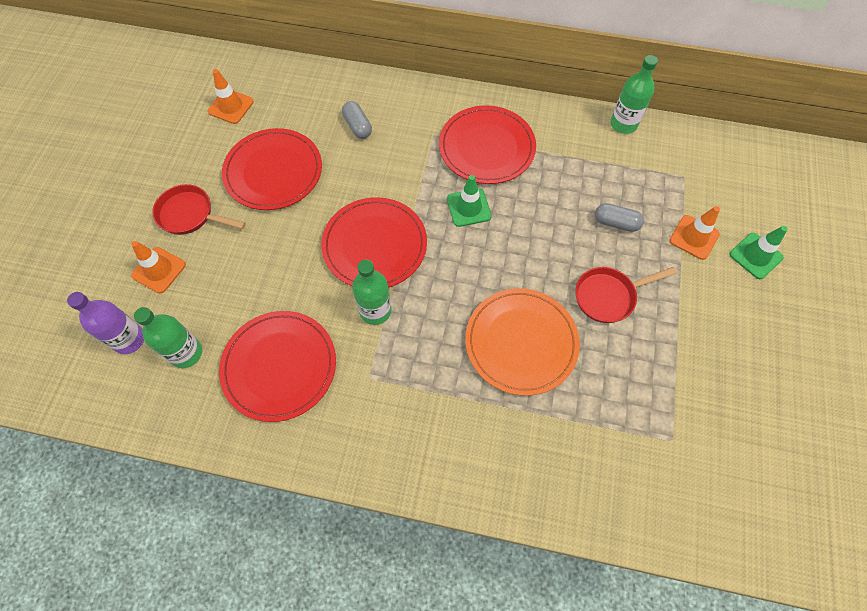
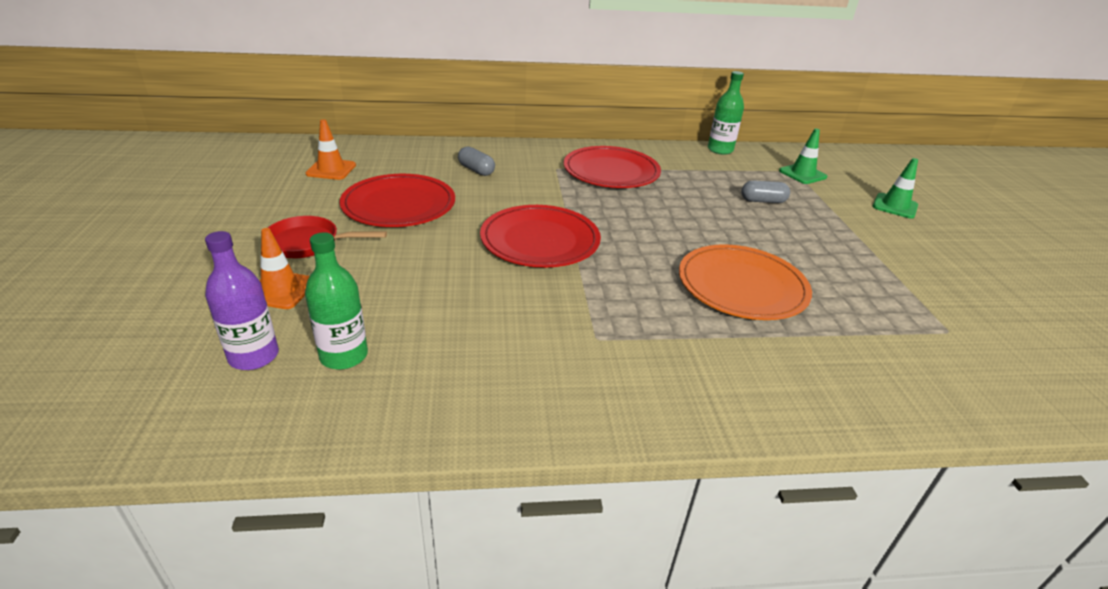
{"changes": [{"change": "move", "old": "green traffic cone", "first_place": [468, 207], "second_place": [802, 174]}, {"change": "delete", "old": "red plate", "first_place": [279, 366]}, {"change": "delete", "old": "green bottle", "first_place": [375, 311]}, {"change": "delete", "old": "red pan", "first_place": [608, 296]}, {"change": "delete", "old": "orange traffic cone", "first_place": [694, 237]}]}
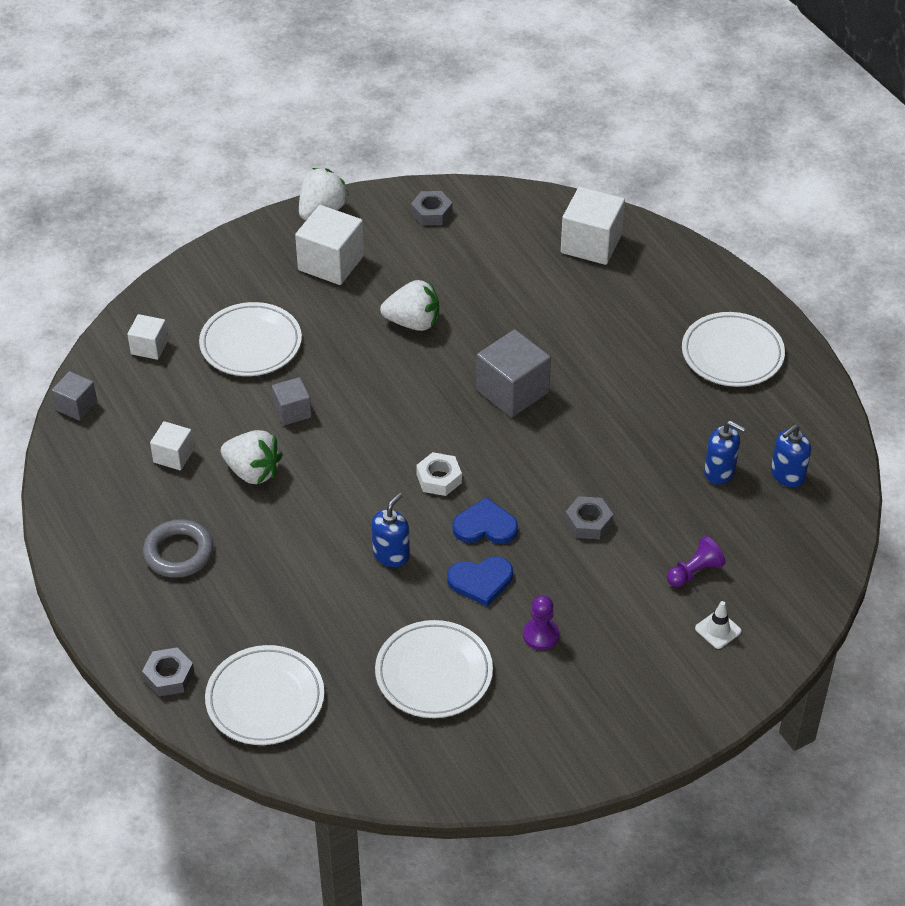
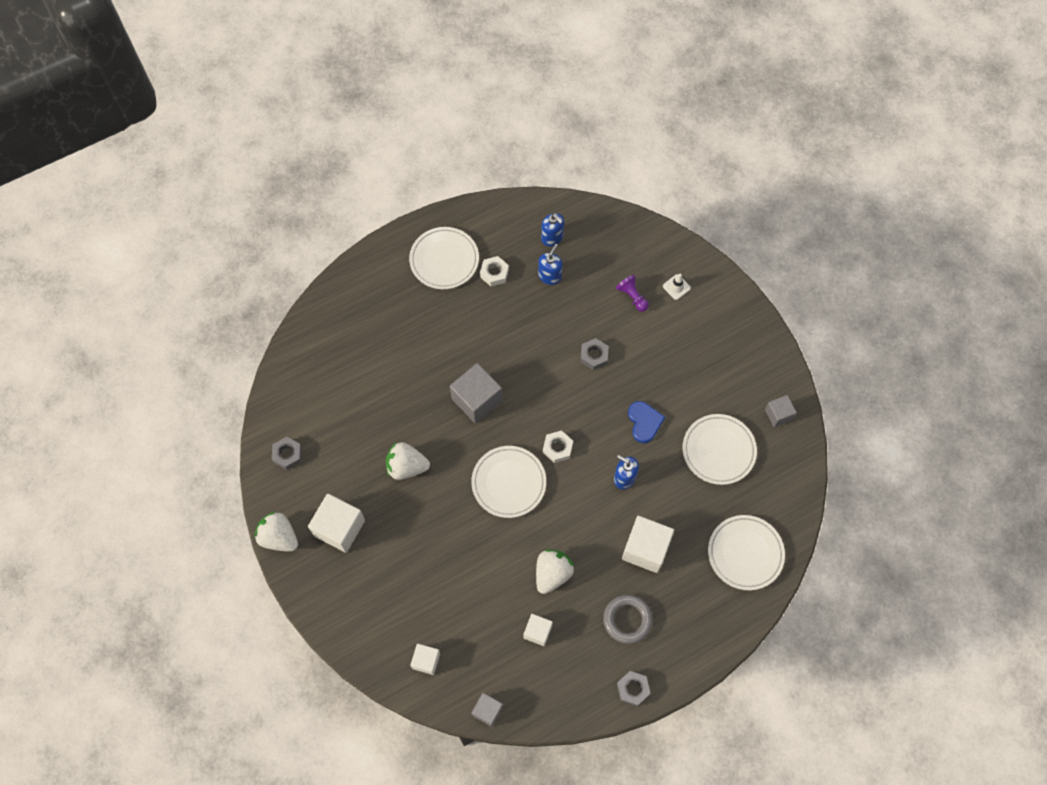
{"changes": [{"change": "rotate", "old": "white strawberry", "first_place": [413, 322], "second_place": [406, 467], "degrees": -90}, {"change": "move", "old": "white plate", "first_place": [251, 344], "second_place": [508, 483]}, {"change": "insert", "new": "white nut", "second_place": [494, 273]}, {"change": "move", "old": "grey nut", "first_place": [169, 676], "second_place": [632, 689]}, {"change": "move", "old": "white cube", "first_place": [591, 244], "second_place": [645, 549]}, {"change": "move", "old": "grey cube", "first_place": [292, 411], "second_place": [778, 414]}, {"change": "delete", "old": "blue heart", "first_place": [485, 526]}, {"change": "delete", "old": "purple pawn", "first_place": [541, 635]}]}
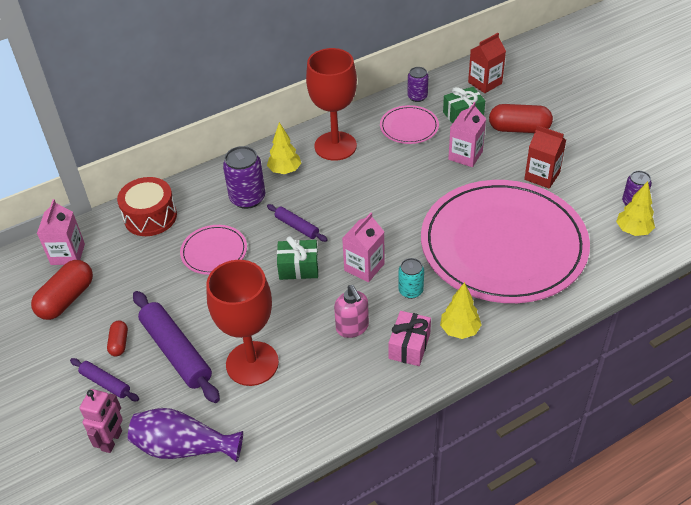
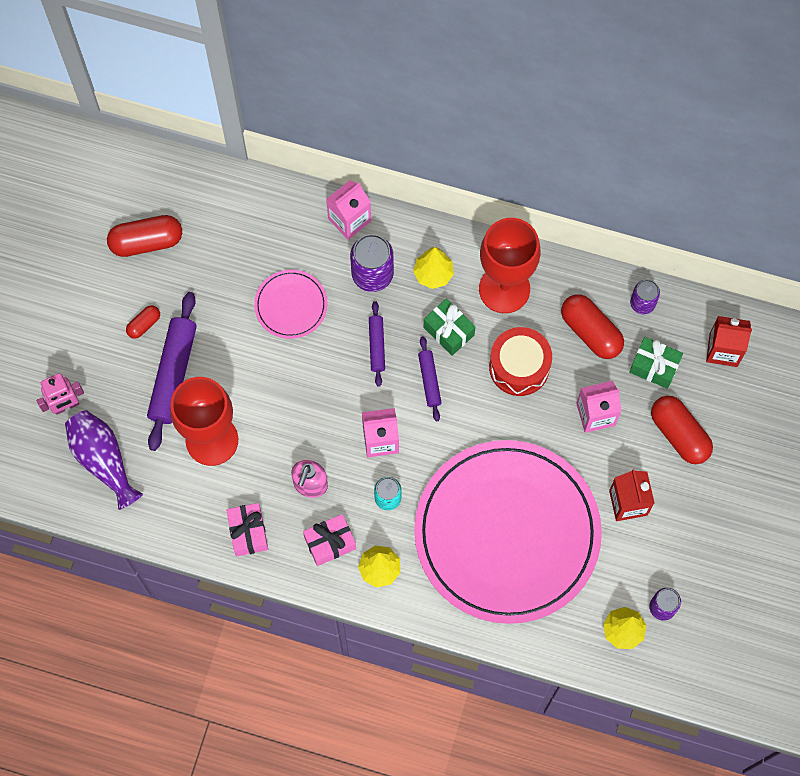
{"changes": [{"change": "insert", "new": "pink gift", "second_place": [248, 532]}, {"change": "move", "old": "pink carton", "first_place": [68, 254], "second_place": [349, 220]}, {"change": "move", "old": "purple rolling pin", "first_place": [105, 383], "second_place": [429, 380]}, {"change": "move", "old": "green gift", "first_place": [298, 268], "second_place": [448, 331]}, {"change": "move", "old": "red drum", "first_place": [150, 217], "second_place": [519, 367]}, {"change": "replace", "old": "pink plate", "new": "red capsule", "first_place": [409, 127], "second_place": [590, 332]}]}
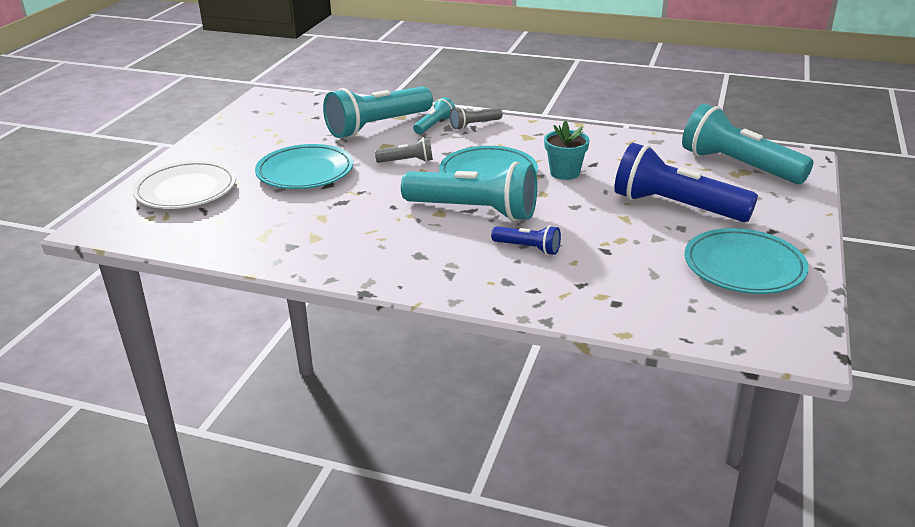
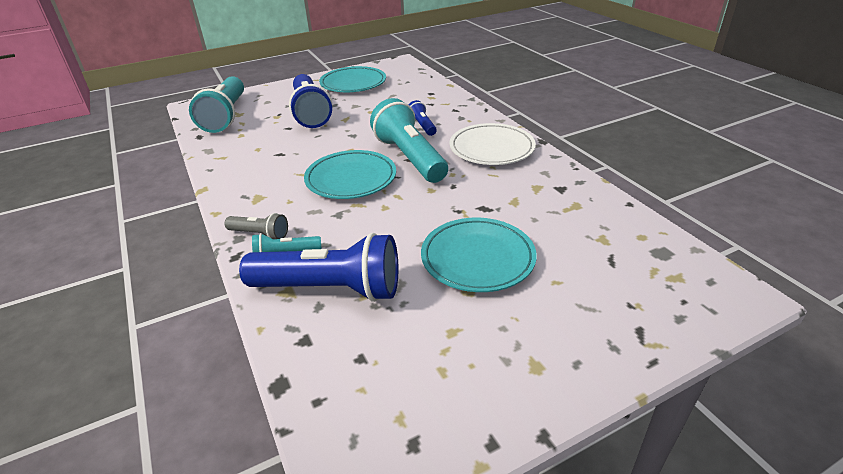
{"changes": [{"change": "recolor", "old": "turquoise flashlight", "new": "blue flashlight", "first_place": [377, 126], "second_place": [331, 289]}, {"change": "move", "old": "white plate", "first_place": [186, 190], "second_place": [491, 148]}, {"change": "delete", "old": "grey flashlight", "first_place": [407, 161]}, {"change": "delete", "old": "turquoise flower pot", "first_place": [565, 173]}]}
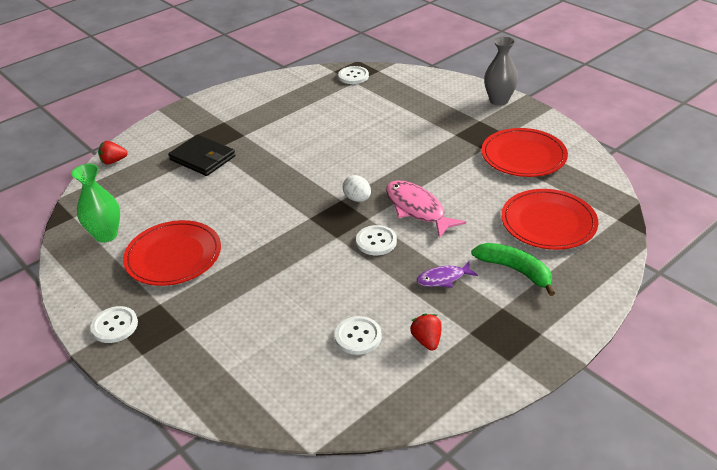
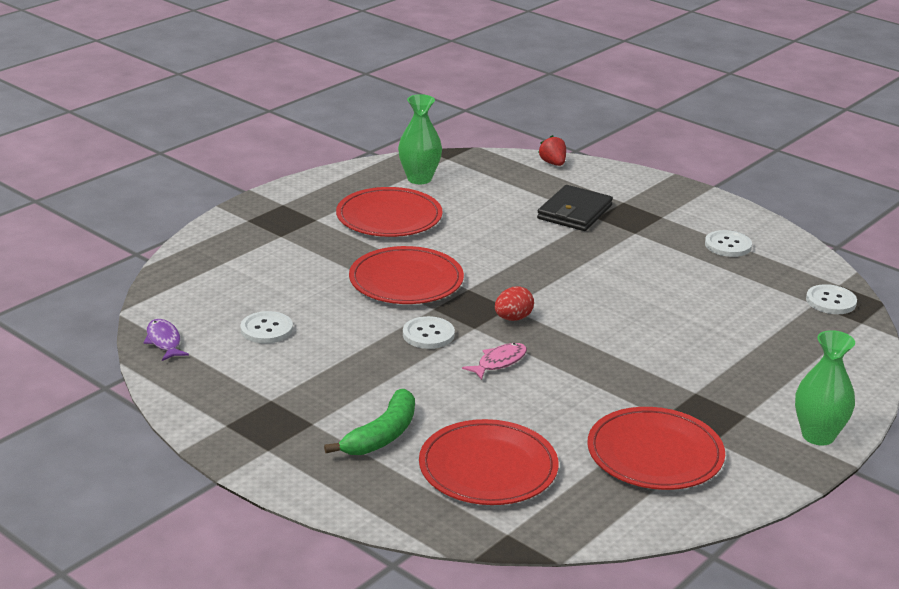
{"changes": [{"change": "move", "old": "purple fish", "first_place": [443, 278], "second_place": [164, 341]}, {"change": "insert", "new": "red plate", "second_place": [406, 280]}, {"change": "resize", "old": "pink fish", "first_place": [417, 209], "second_place": [499, 362], "factor": 0.57}, {"change": "recolor", "old": "white egg", "new": "red egg", "first_place": [357, 199], "second_place": [513, 318]}, {"change": "move", "old": "white button", "first_place": [115, 326], "second_place": [728, 245]}, {"change": "recolor", "old": "grey vase", "new": "green vase", "first_place": [499, 100], "second_place": [818, 436]}, {"change": "delete", "old": "red strawberry", "first_place": [427, 340]}]}
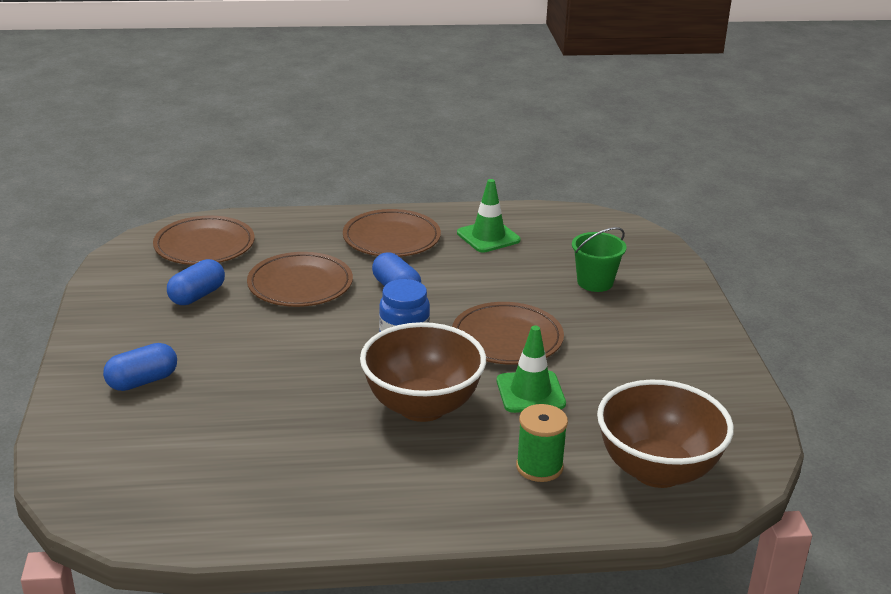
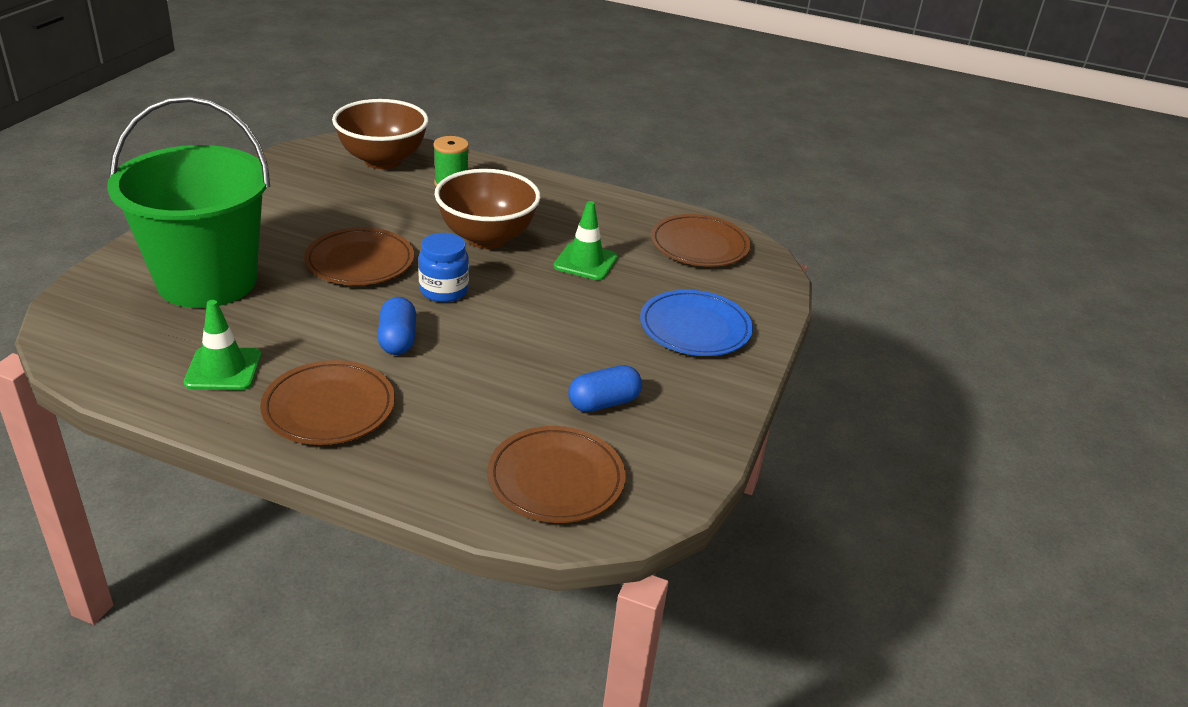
{"changes": [{"change": "resize", "old": "green bucket", "first_place": [595, 282], "second_place": [207, 281], "factor": 2.44}, {"change": "move", "old": "green traffic cone", "first_place": [530, 392], "second_place": [585, 262]}, {"change": "replace", "old": "blue capsule", "new": "blue plate", "first_place": [142, 381], "second_place": [695, 328]}, {"change": "move", "old": "brown plate", "first_place": [300, 284], "second_place": [699, 245]}]}
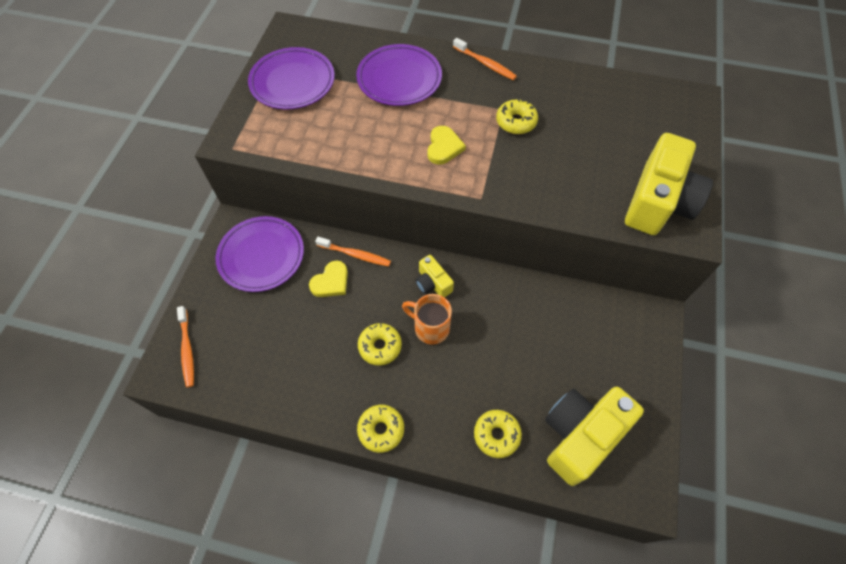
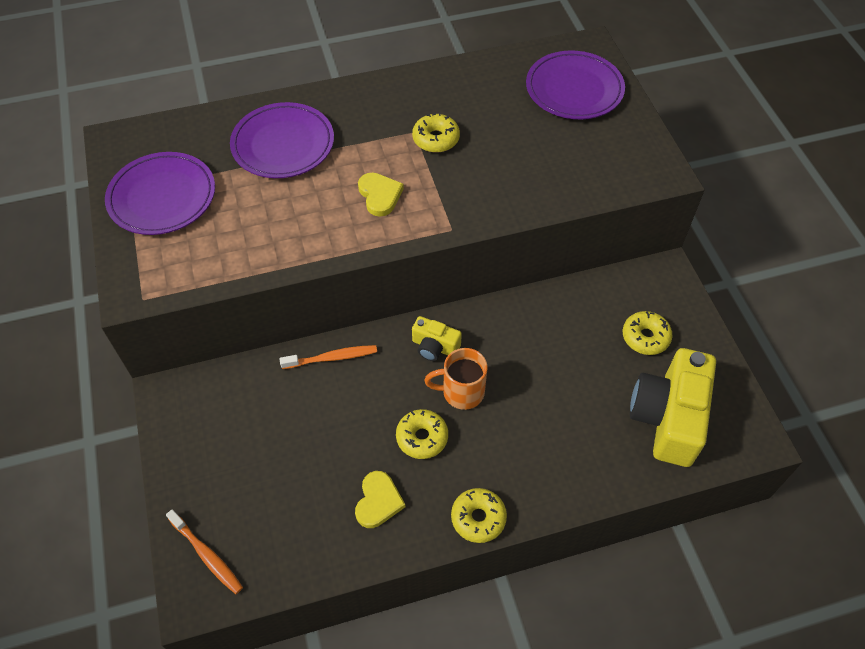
{"changes": [{"change": "move", "old": "yellow heart", "first_place": [331, 282], "second_place": [378, 501]}, {"change": "move", "old": "purple plate", "first_place": [261, 256], "second_place": [574, 89]}, {"change": "move", "old": "yellow donut", "first_place": [496, 435], "second_place": [645, 337]}, {"change": "delete", "old": "orange toothbrush", "first_place": [485, 63]}, {"change": "delete", "old": "yellow camera", "first_place": [658, 202]}]}
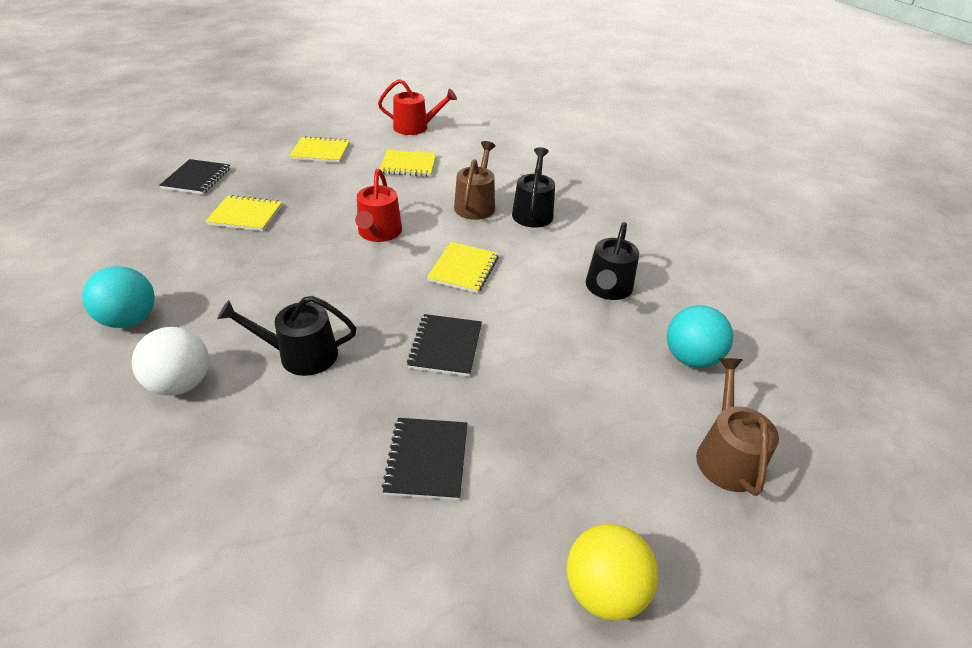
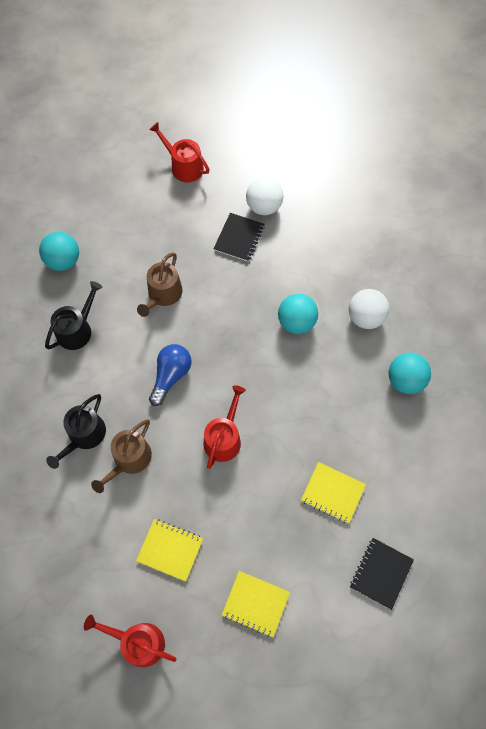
{"changes": [{"change": "move", "old": "brown watering can", "first_place": [726, 455], "second_place": [163, 295]}, {"change": "replace", "old": "yellow ball", "new": "red watering can", "first_place": [603, 589], "second_place": [184, 166]}, {"change": "replace", "old": "yellow notebook", "new": "blue light bulb", "first_place": [463, 269], "second_place": [171, 376]}, {"change": "insert", "new": "white ball", "second_place": [264, 207]}, {"change": "replace", "old": "black watering can", "new": "turquoise ball", "first_place": [301, 355], "second_place": [296, 322]}, {"change": "delete", "old": "black notebook", "first_place": [446, 346]}]}
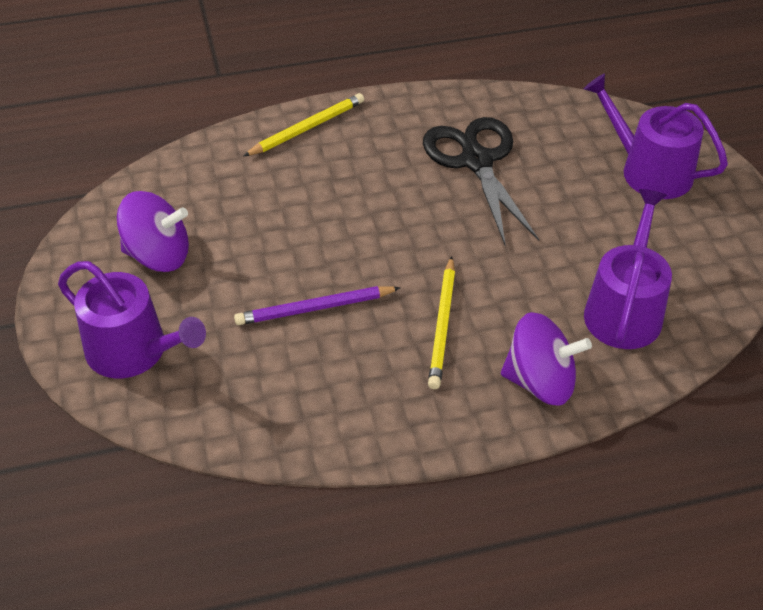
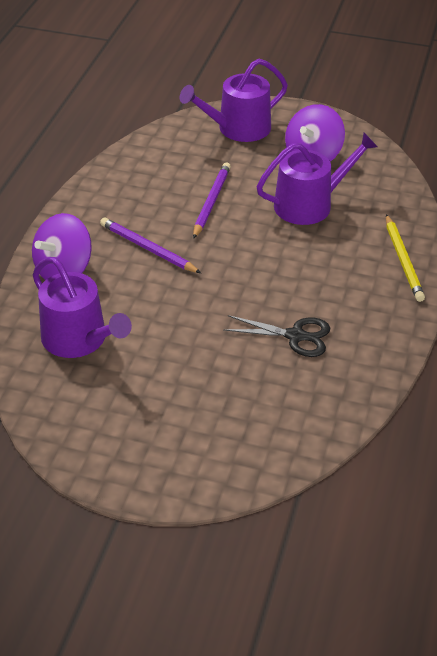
{"changes": [{"change": "recolor", "old": "yellow pencil", "new": "purple pencil", "first_place": [442, 325], "second_place": [148, 248]}, {"change": "resize", "old": "black scissors", "first_place": [476, 161], "second_place": [295, 336], "factor": 0.62}, {"change": "move", "old": "purple watering can", "first_place": [648, 170], "second_place": [310, 204]}]}
